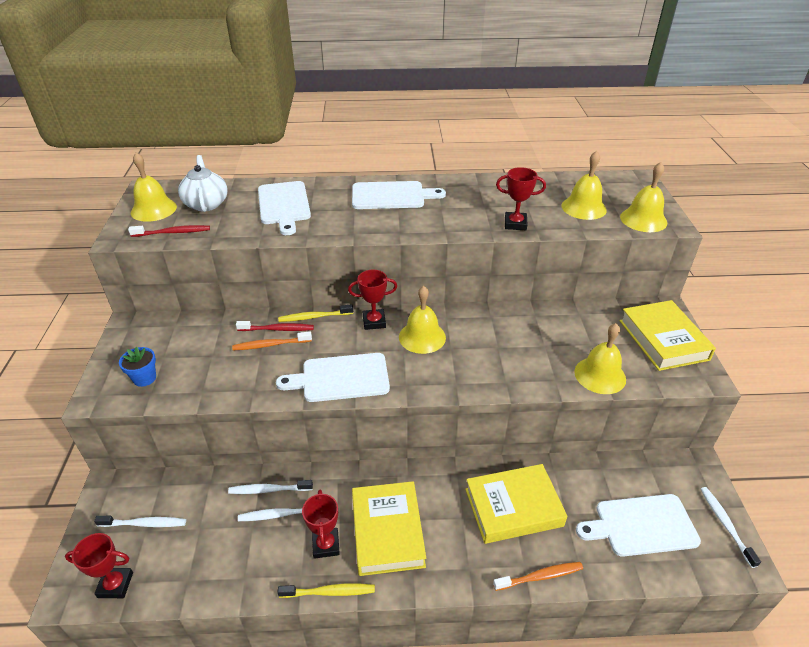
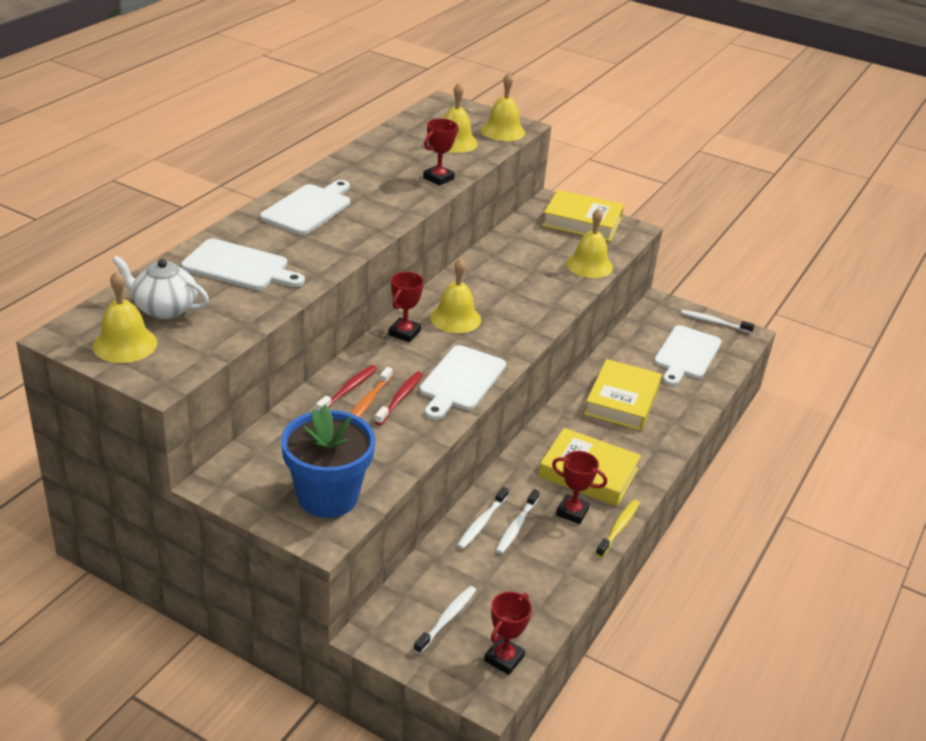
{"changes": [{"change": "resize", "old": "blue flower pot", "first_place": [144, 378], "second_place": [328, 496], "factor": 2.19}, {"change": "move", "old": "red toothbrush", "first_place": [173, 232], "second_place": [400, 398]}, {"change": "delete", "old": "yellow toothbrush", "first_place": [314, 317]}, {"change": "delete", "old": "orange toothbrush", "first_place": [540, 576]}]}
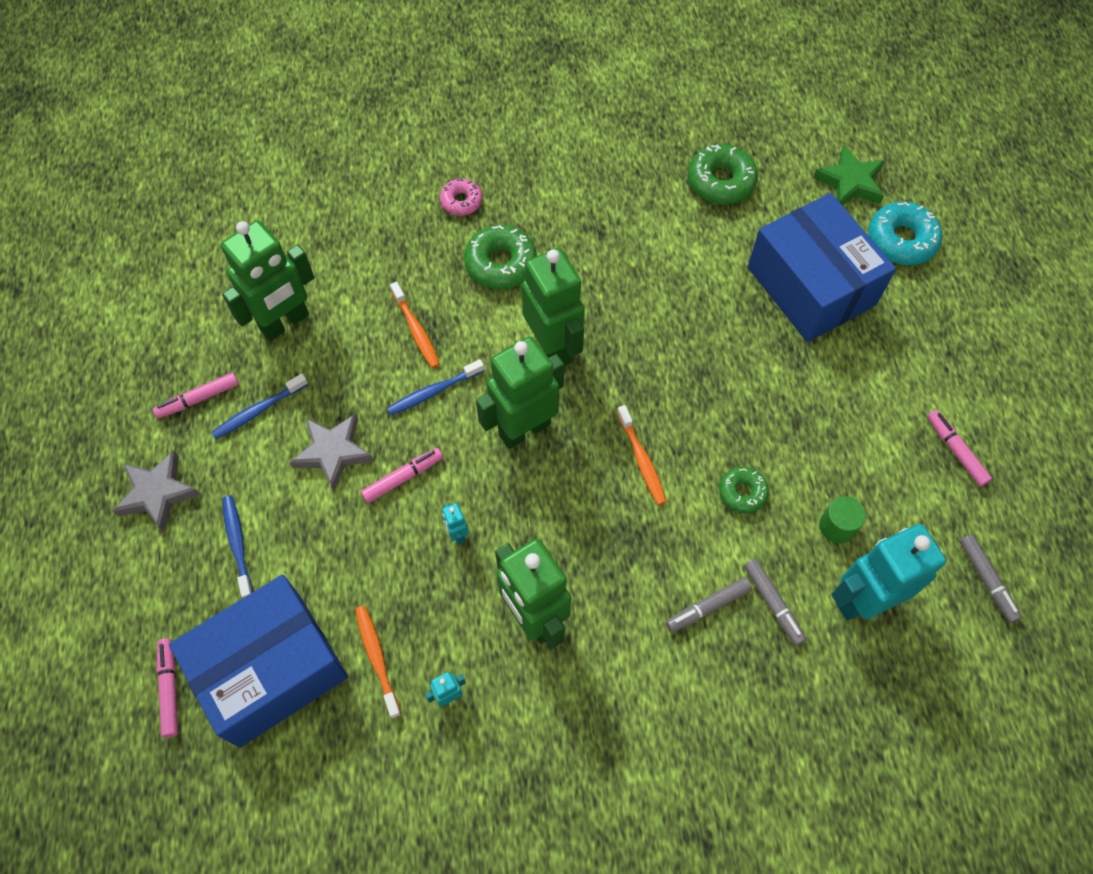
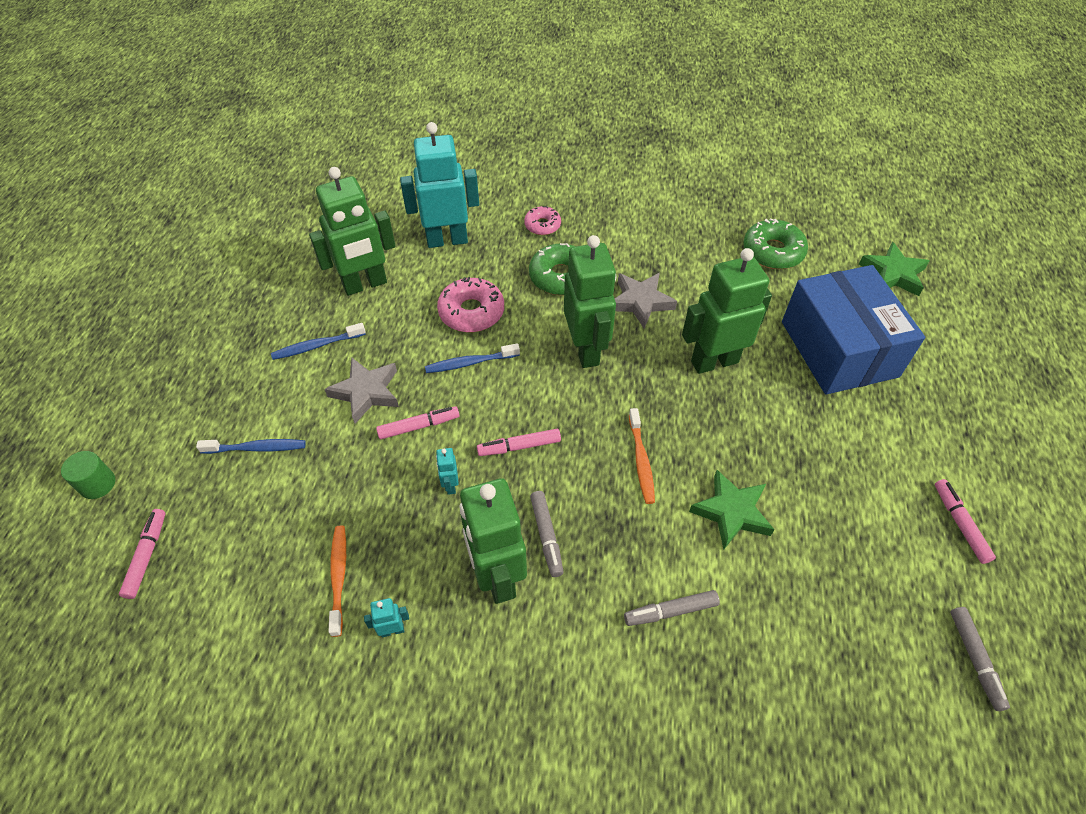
{"changes": [{"change": "move", "old": "green cylinder", "first_place": [837, 526], "second_place": [97, 484]}, {"change": "rotate", "old": "blue toothbrush", "first_place": [238, 545], "second_place": [256, 448], "degrees": 90}, {"change": "move", "old": "turquoise robot", "first_place": [863, 599], "second_place": [447, 240]}, {"change": "replace", "old": "orange toothbrush", "new": "pink donut", "first_place": [416, 330], "second_place": [471, 312]}, {"change": "move", "old": "pink marker", "first_place": [198, 399], "second_place": [519, 446]}, {"change": "move", "old": "grey marker", "first_place": [773, 603], "second_place": [546, 536]}, {"change": "move", "old": "grey star", "first_place": [157, 493], "second_place": [640, 302]}, {"change": "move", "old": "green robot", "first_place": [524, 429], "second_place": [714, 361]}, {"change": "replace", "old": "green donut", "new": "green star", "first_place": [742, 492], "second_place": [731, 512]}, {"change": "delete", "old": "blue box", "first_place": [270, 669]}, {"change": "delete", "old": "turquoise donut", "first_place": [901, 240]}]}
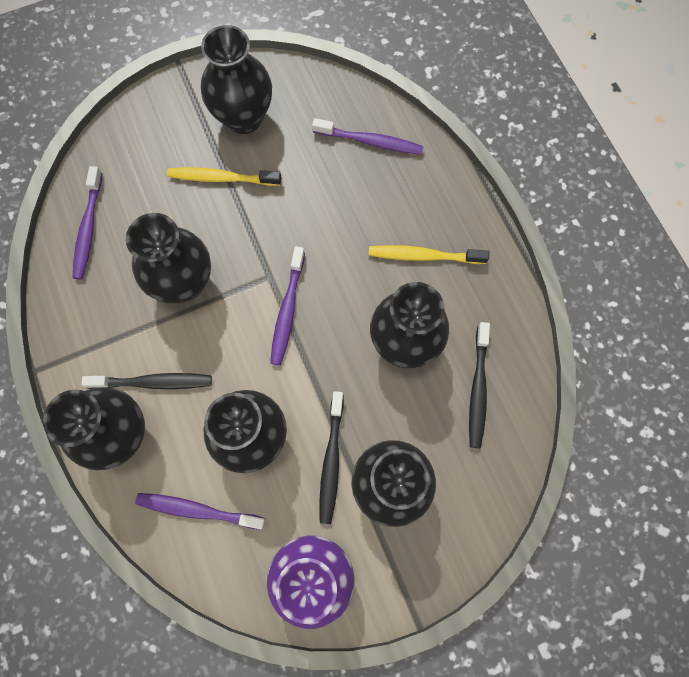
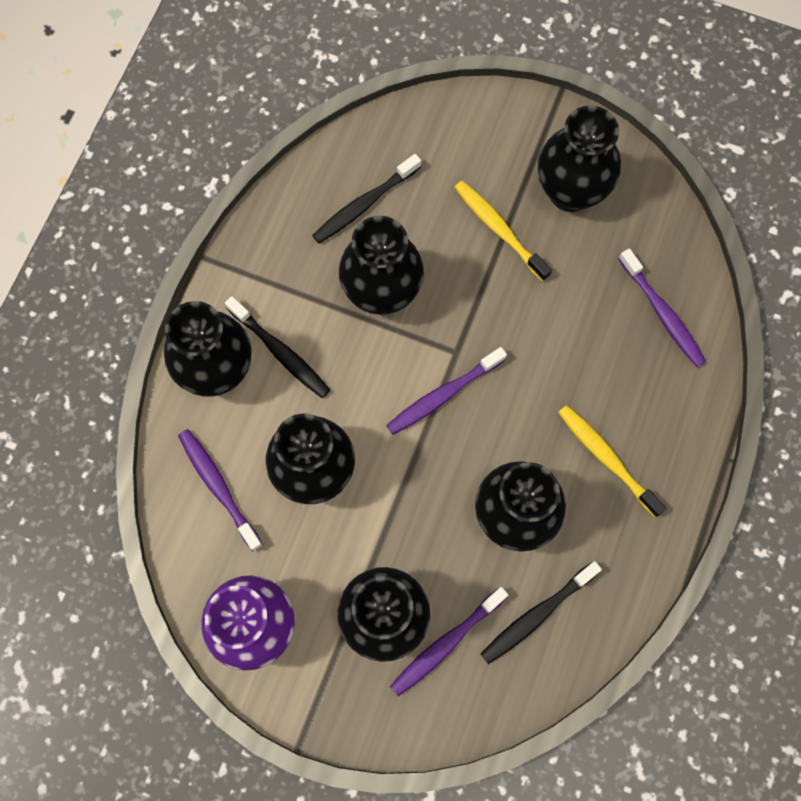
{"changes": [{"change": "move", "old": "black toothbrush", "first_place": [331, 460], "second_place": [364, 204]}, {"change": "move", "old": "purple toothbrush", "first_place": [88, 228], "second_place": [446, 644]}]}
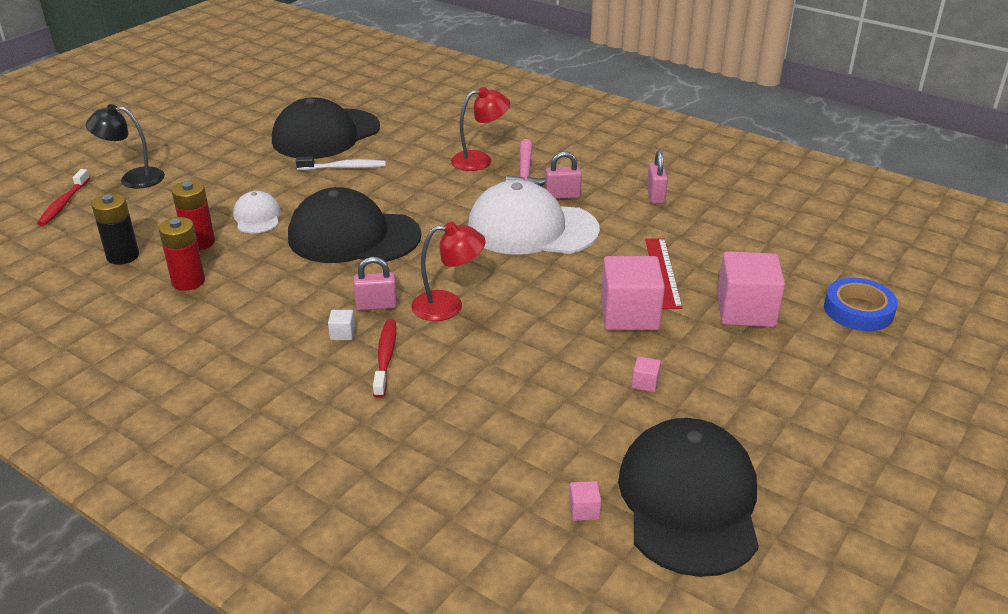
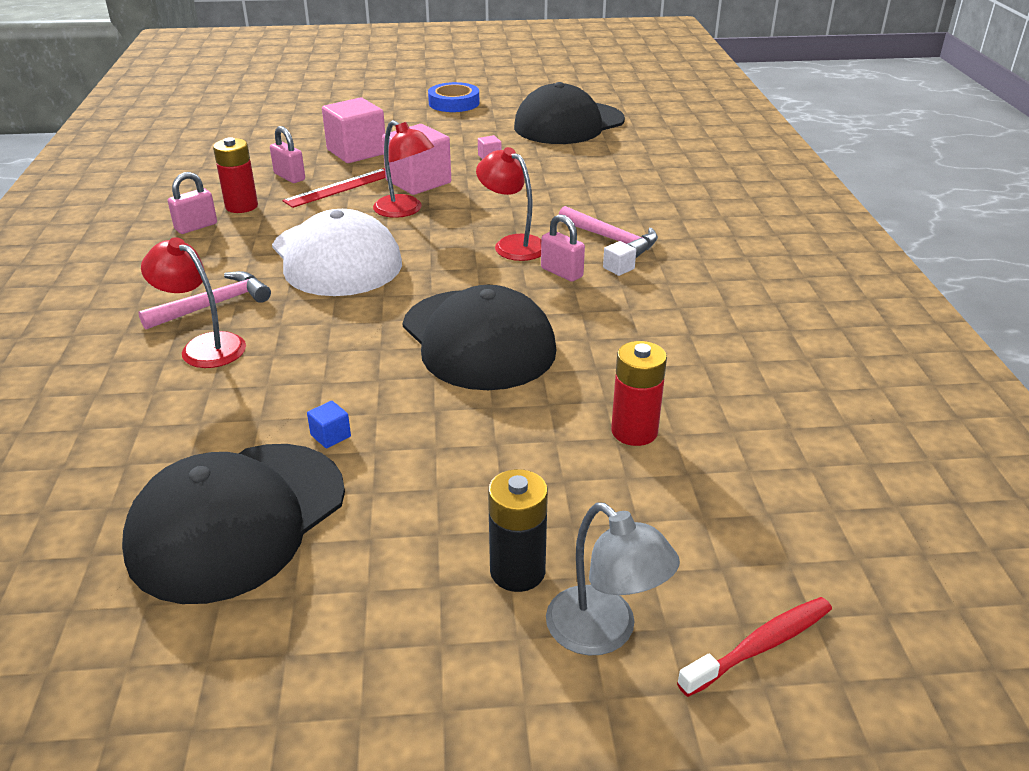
{"changes": [{"change": "rotate", "old": "black cap", "first_place": [326, 134], "second_place": [237, 520], "degrees": 120}, {"change": "move", "old": "red battery", "first_place": [188, 281], "second_place": [241, 206]}, {"change": "move", "old": "pink padlock", "first_place": [562, 196], "second_place": [289, 177]}, {"change": "replace", "old": "white toothbrush", "new": "blue cube", "first_place": [344, 167], "second_place": [330, 436]}, {"change": "insert", "new": "red lamp", "second_place": [405, 210]}, {"change": "move", "old": "blue tape", "first_place": [858, 310], "second_place": [454, 103]}, {"change": "move", "old": "black battery", "first_place": [123, 256], "second_place": [517, 571]}, {"change": "recolor", "old": "black lamp", "new": "grey lamp", "first_place": [133, 178], "second_place": [604, 633]}, {"change": "replace", "old": "red toothbrush", "new": "pink hammer", "first_place": [385, 357], "second_place": [612, 239]}, {"change": "delete", "old": "white cap", "first_place": [257, 217]}, {"change": "delete", "old": "pink cube", "first_place": [584, 510]}]}
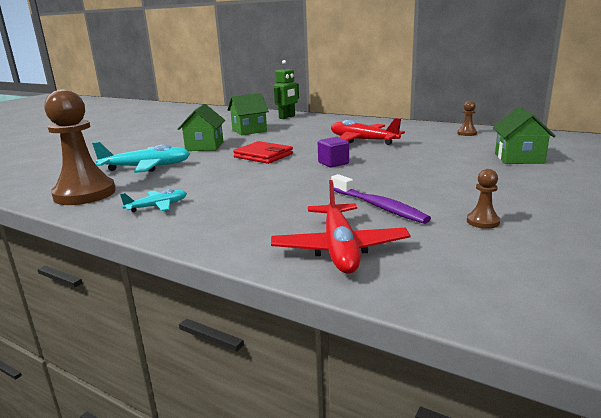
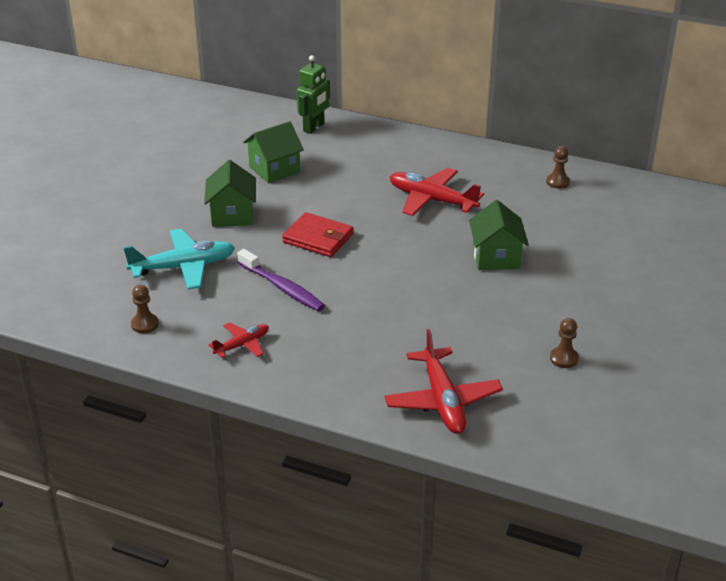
{"changes": [{"change": "resize", "old": "brown pawn", "first_place": [85, 194], "second_place": [145, 324], "factor": 0.42}, {"change": "recolor", "old": "turquoise plane", "new": "red plane", "first_place": [157, 206], "second_place": [242, 344]}, {"change": "move", "old": "purple toothbrush", "first_place": [379, 206], "second_place": [282, 288]}, {"change": "move", "old": "green house", "first_place": [519, 158], "second_place": [496, 257]}, {"change": "delete", "old": "purple cube", "first_place": [333, 163]}]}
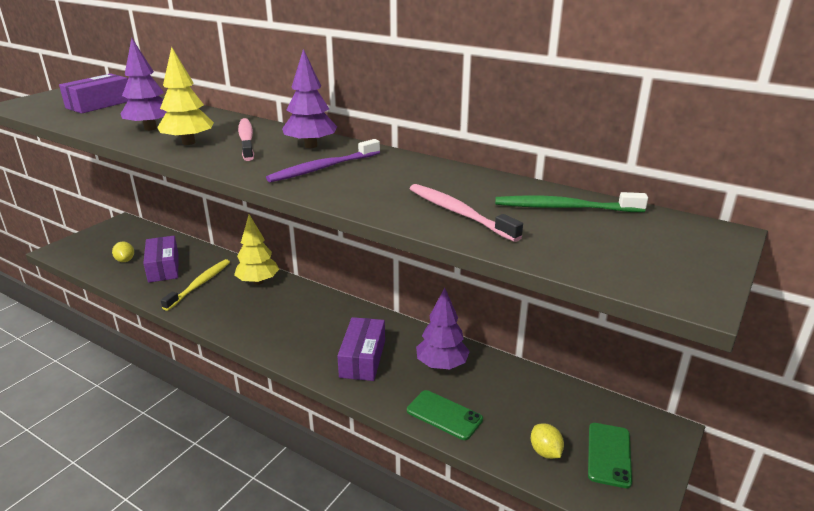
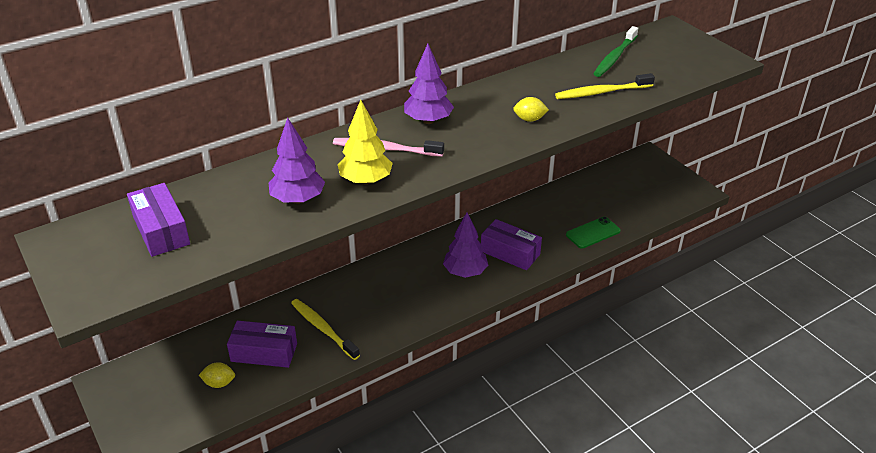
{"changes": [{"change": "move", "old": "purple tree", "first_place": [441, 365], "second_place": [465, 272]}, {"change": "move", "old": "yellow lemon", "first_place": [545, 452], "second_place": [529, 119]}, {"change": "recolor", "old": "pink toothbrush", "new": "yellow toothbrush", "first_place": [459, 213], "second_place": [602, 92]}, {"change": "delete", "old": "yellow tree", "first_place": [258, 282]}, {"change": "delete", "old": "purple toothbrush", "first_place": [323, 168]}, {"change": "delete", "old": "green phone", "first_place": [609, 454]}]}
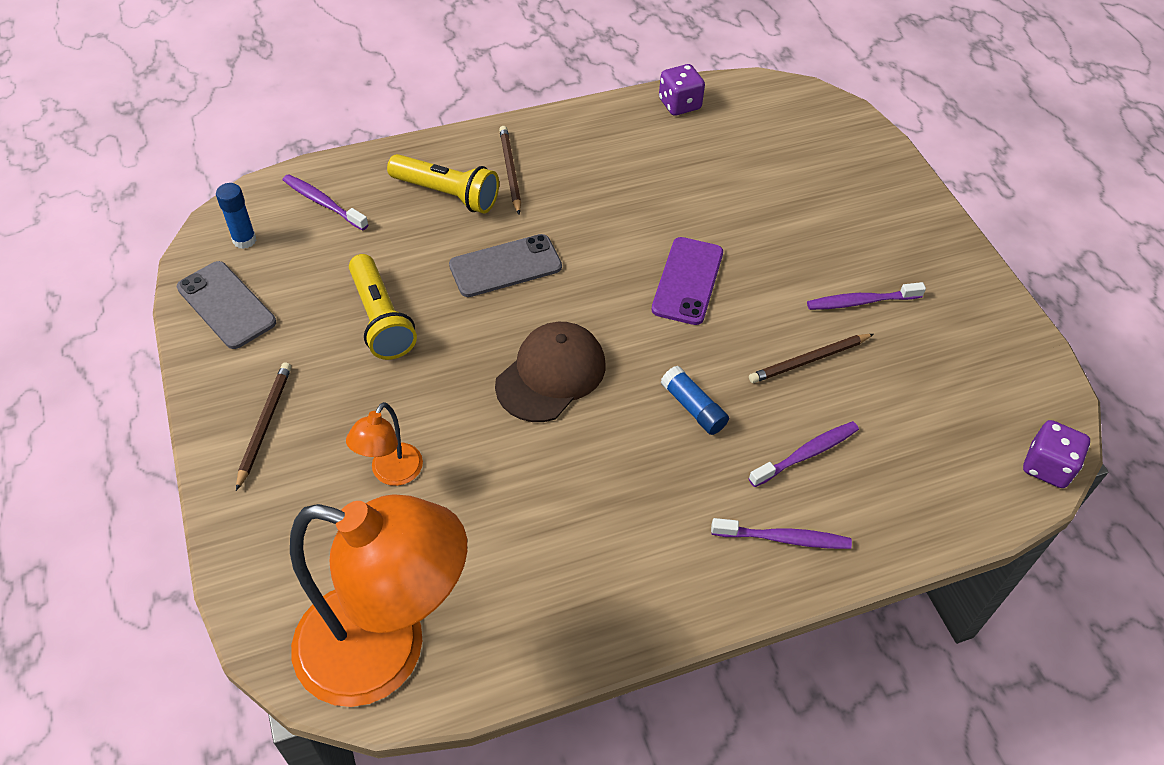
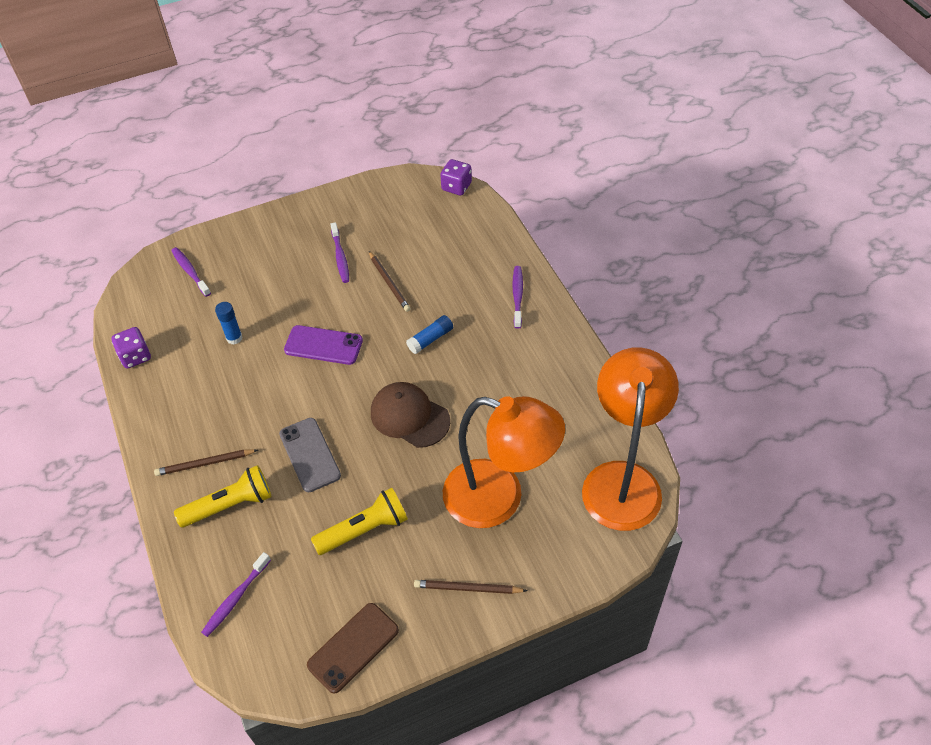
{"changes": [{"change": "move", "old": "purple toothbrush", "first_place": [806, 454], "second_place": [190, 272]}, {"change": "rotate", "old": "yellow flashlight", "first_place": [447, 194], "second_place": [229, 505], "degrees": 45}, {"change": "move", "old": "blue glue stick", "first_place": [244, 240], "second_place": [234, 338]}, {"change": "recolor", "old": "grey phone", "new": "brown phone", "first_place": [226, 305], "second_place": [353, 647]}, {"change": "resize", "old": "orange lamp", "first_place": [391, 473], "second_place": [499, 499], "factor": 2.29}]}
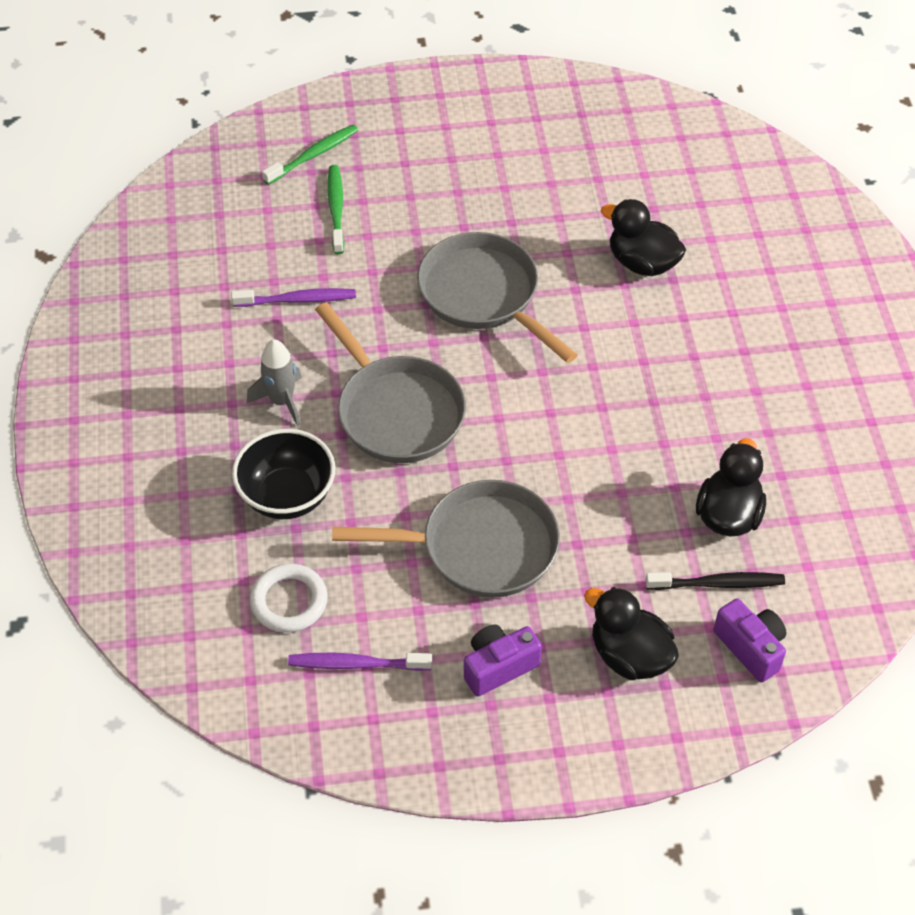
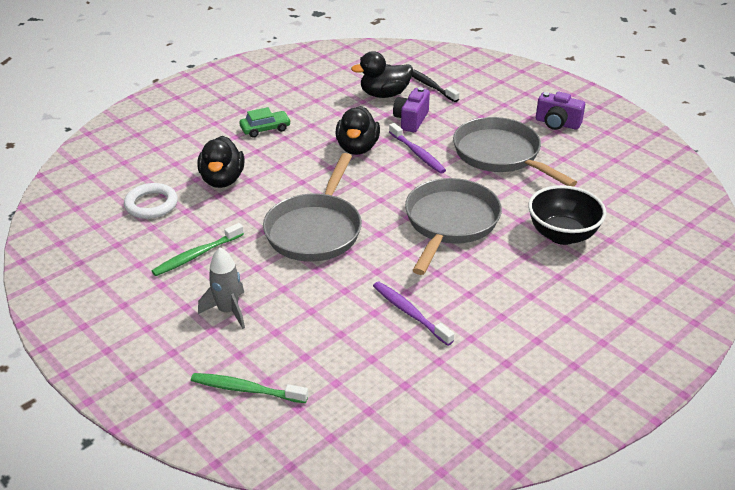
{"changes": [{"change": "move", "old": "white ring", "first_place": [289, 601], "second_place": [151, 204]}, {"change": "move", "old": "green toothbrush", "first_place": [336, 209], "second_place": [197, 255]}, {"change": "move", "old": "grey rocket", "first_place": [282, 401], "second_place": [228, 311]}, {"change": "insert", "new": "green car", "second_place": [265, 129]}, {"change": "move", "old": "black duck", "first_place": [629, 655], "second_place": [357, 148]}, {"change": "move", "old": "purple toothbrush", "first_place": [356, 664], "second_place": [417, 153]}, {"change": "move", "old": "purple camera", "first_place": [751, 648], "second_place": [411, 120]}]}
